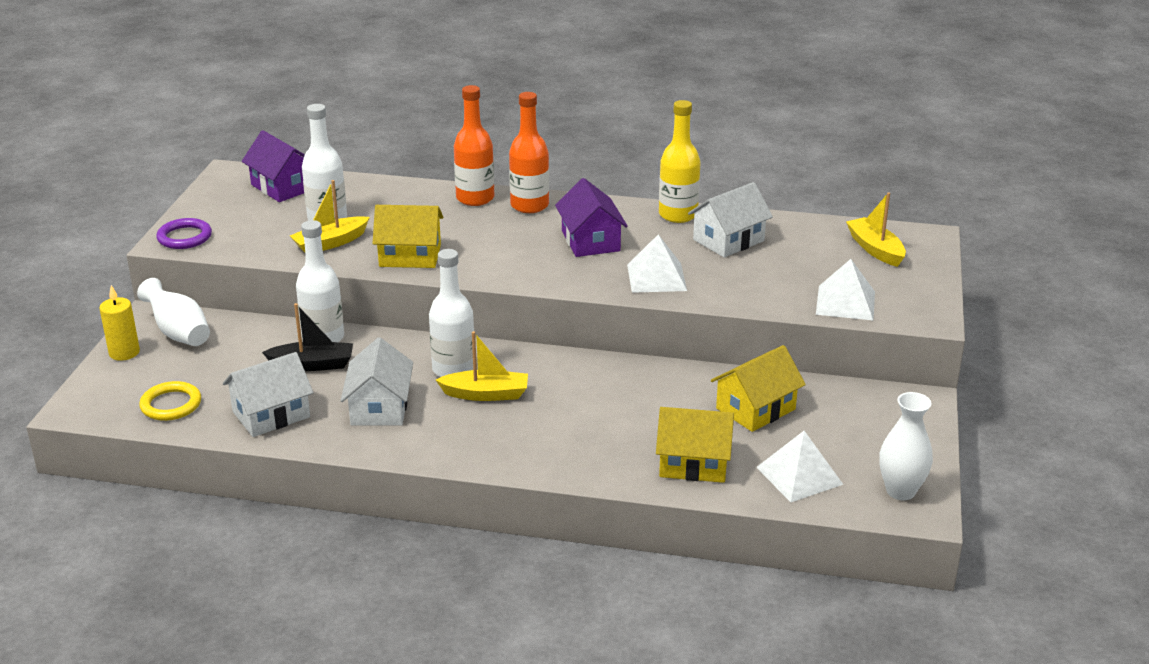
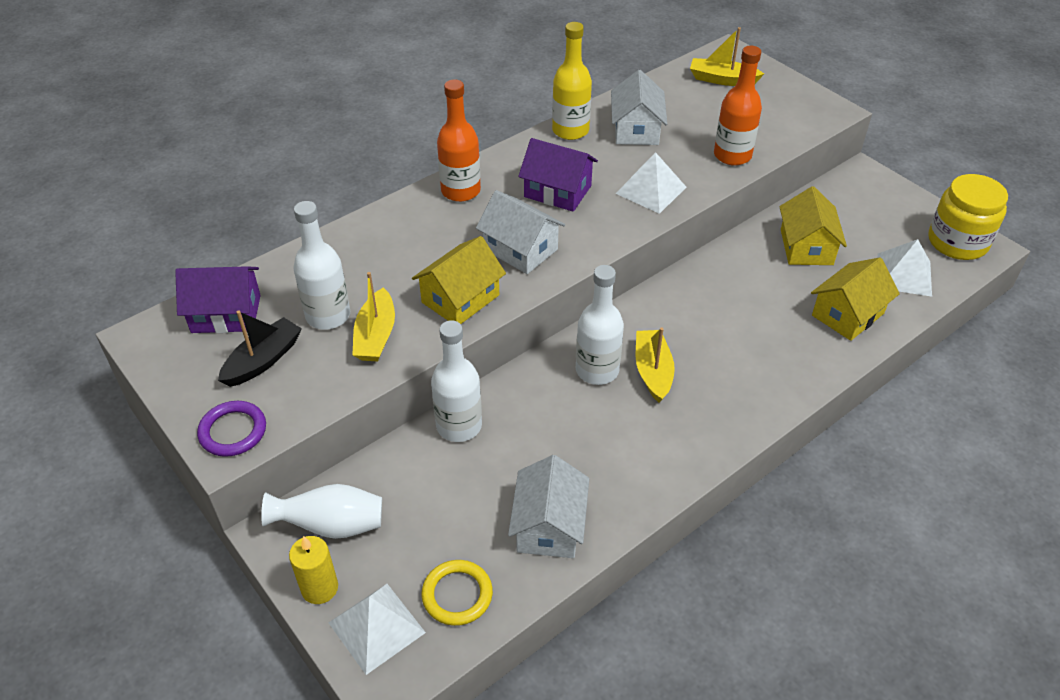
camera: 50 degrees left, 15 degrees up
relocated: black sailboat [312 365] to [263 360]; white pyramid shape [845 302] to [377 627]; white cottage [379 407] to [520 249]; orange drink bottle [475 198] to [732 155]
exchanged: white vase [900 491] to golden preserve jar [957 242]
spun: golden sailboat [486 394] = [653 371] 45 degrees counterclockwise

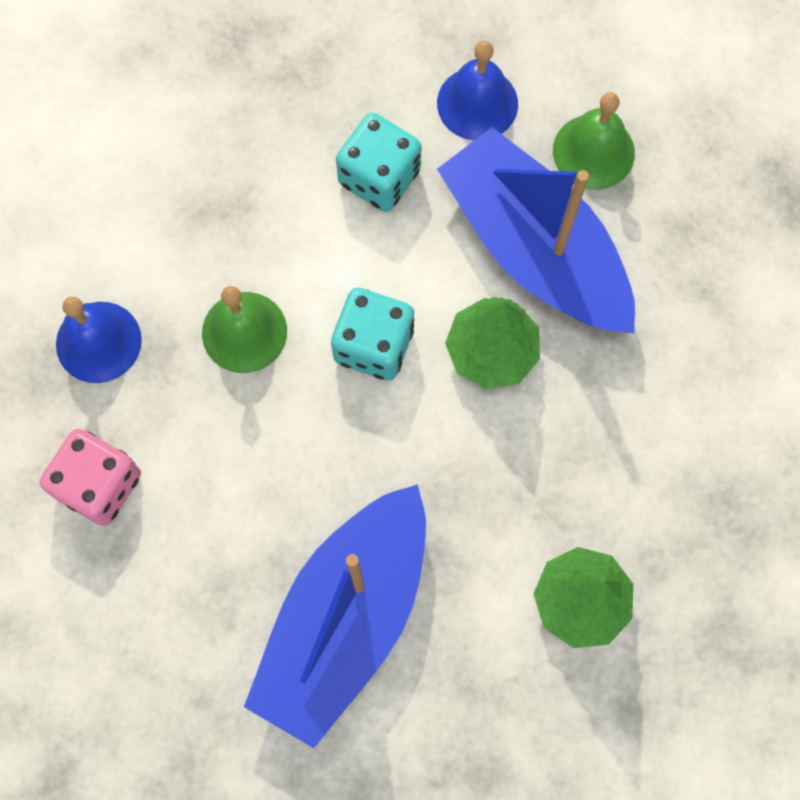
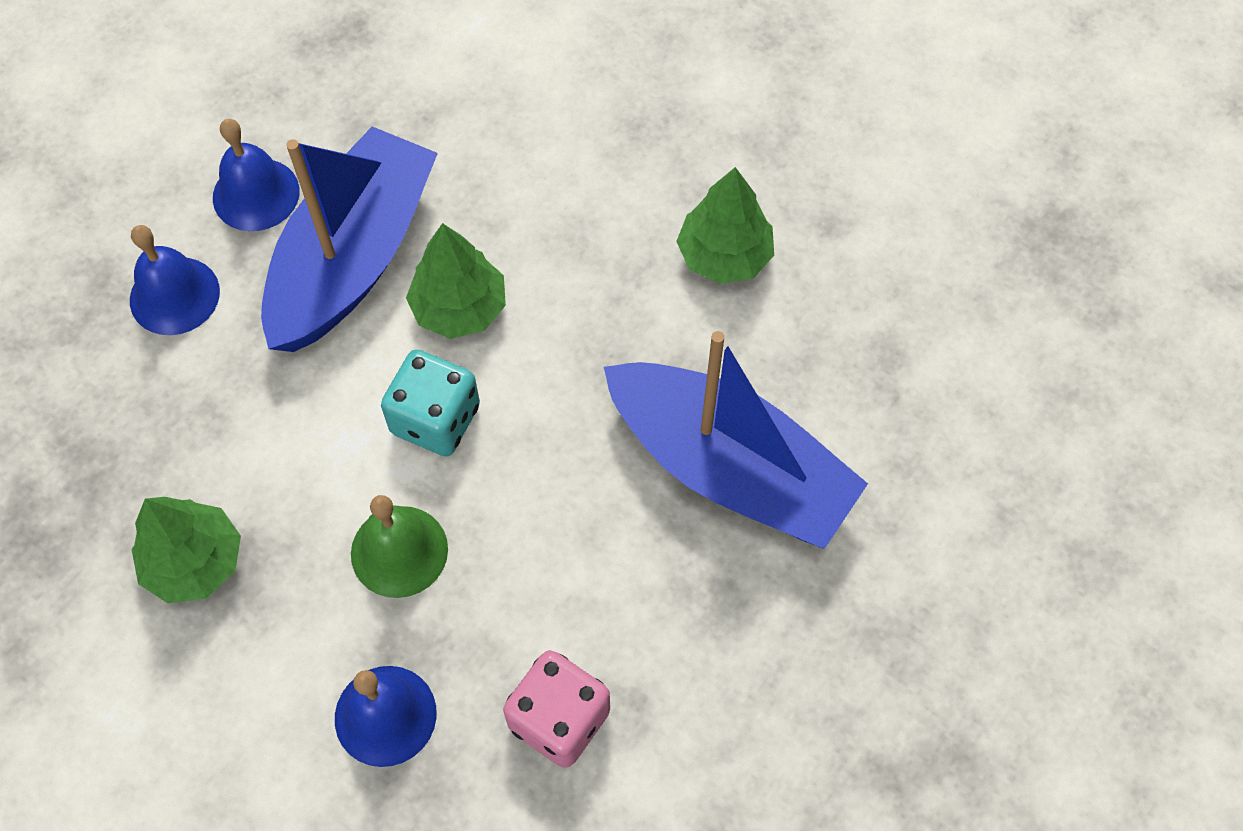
camera: 85 degrees left, 10 degrees down
missing: aqua die [379 177]
appeared: emerald fir tree [194 562]
colour: emerald bell [593 151] to cobalt bell [256 194]
spun: cobalt sailboat [534 249] = [353 258] 150 degrees clockwise

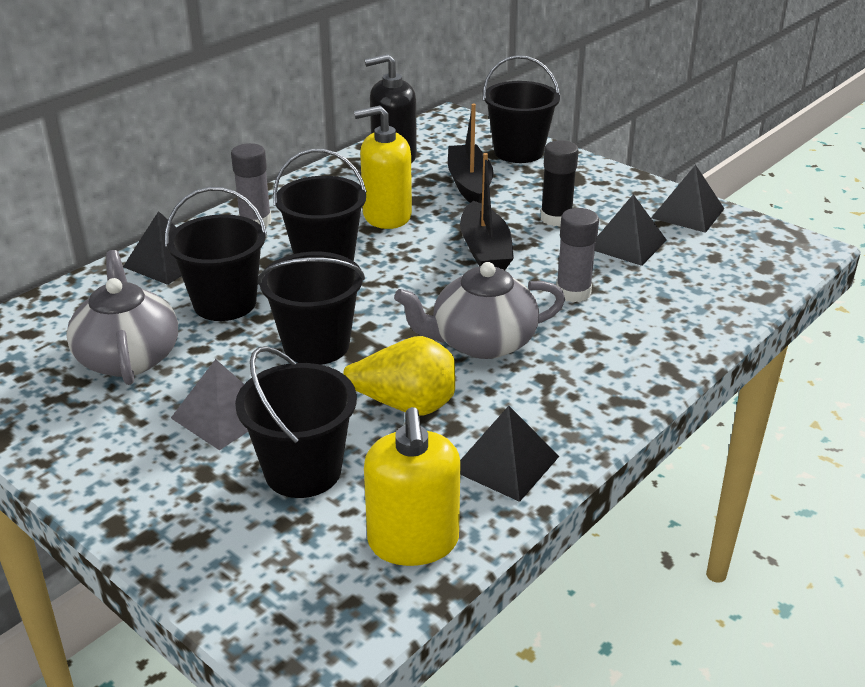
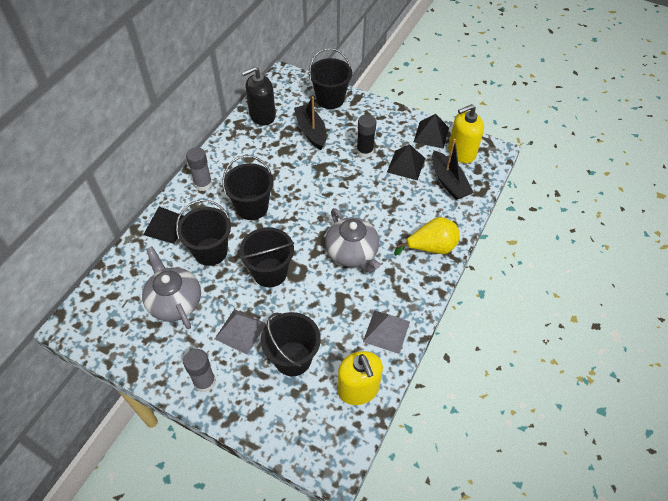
camera: 15 degrees left, 20 degrees up
relocated: grey stick of glue [573 292] to [204 381]; golden toy pear [403 406] to [431 247]; black sailboat [485 250] to [449 182]; golden soap pump [386 216] to [461 152]
colour: black pyramid shape [505 463] to grey pyramid shape [386 331]
spun: grey tea pot [481 342] = [352 253] 90 degrees counterclockwise

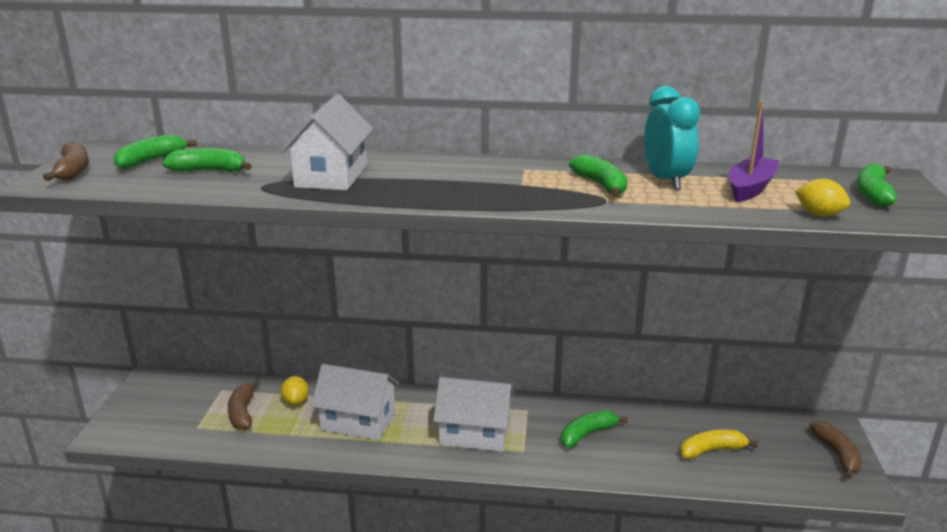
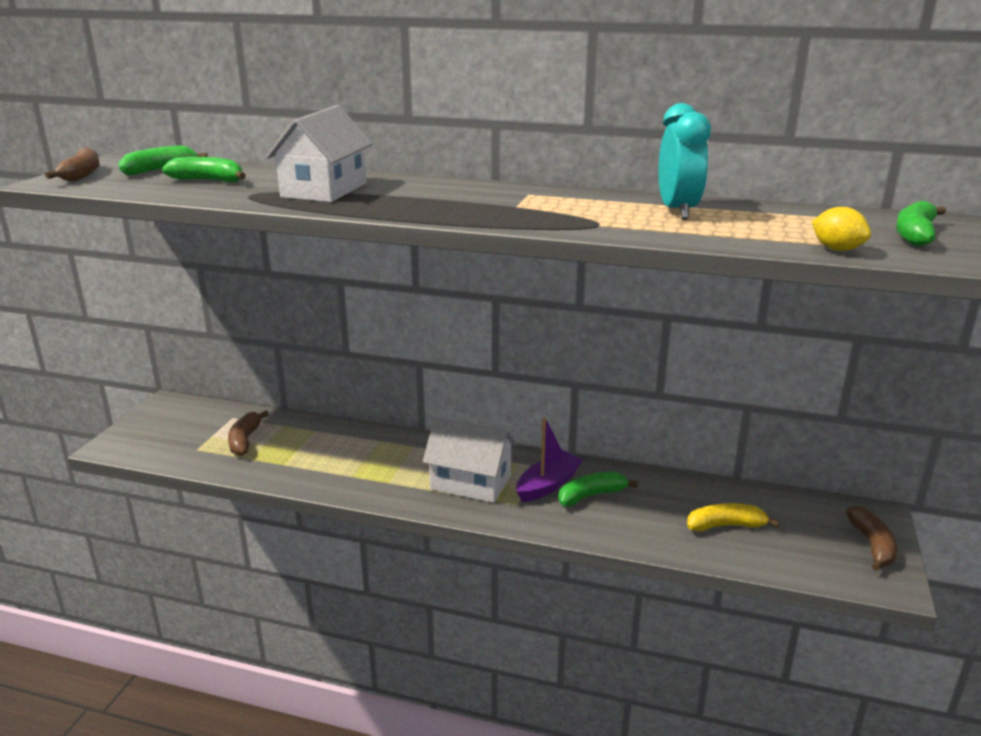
camera: 10 degrees right, 0 degrees up
missing: golden lemon [296 401]; white cottage [358 421]; emerald banana fruit [601 185]
relocated: violet sailboat [750 188] to [548 485]

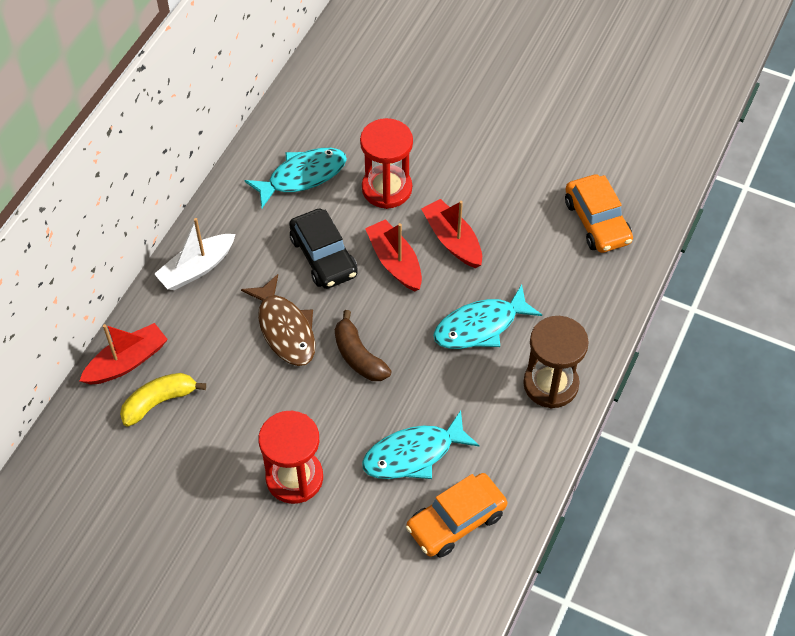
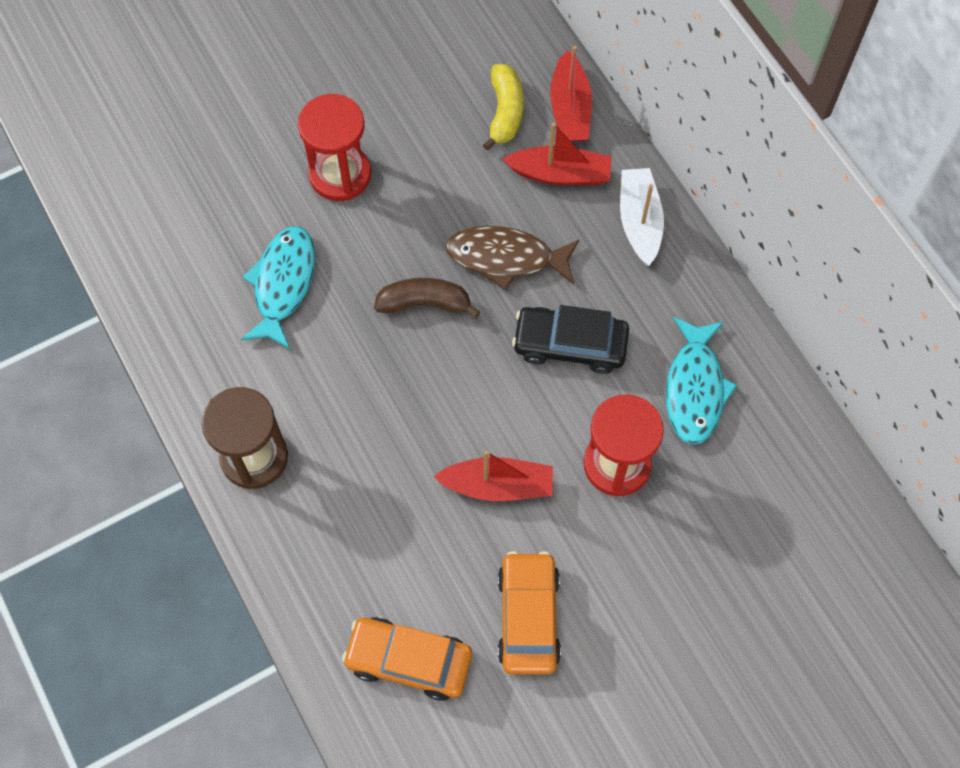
camera: 125 degrees right, 10 degrees up
missing: aqua toy fish [480 326]
relocated: orange car [456 521] to [528 617]; red sailboat [395 262] to [560 174]

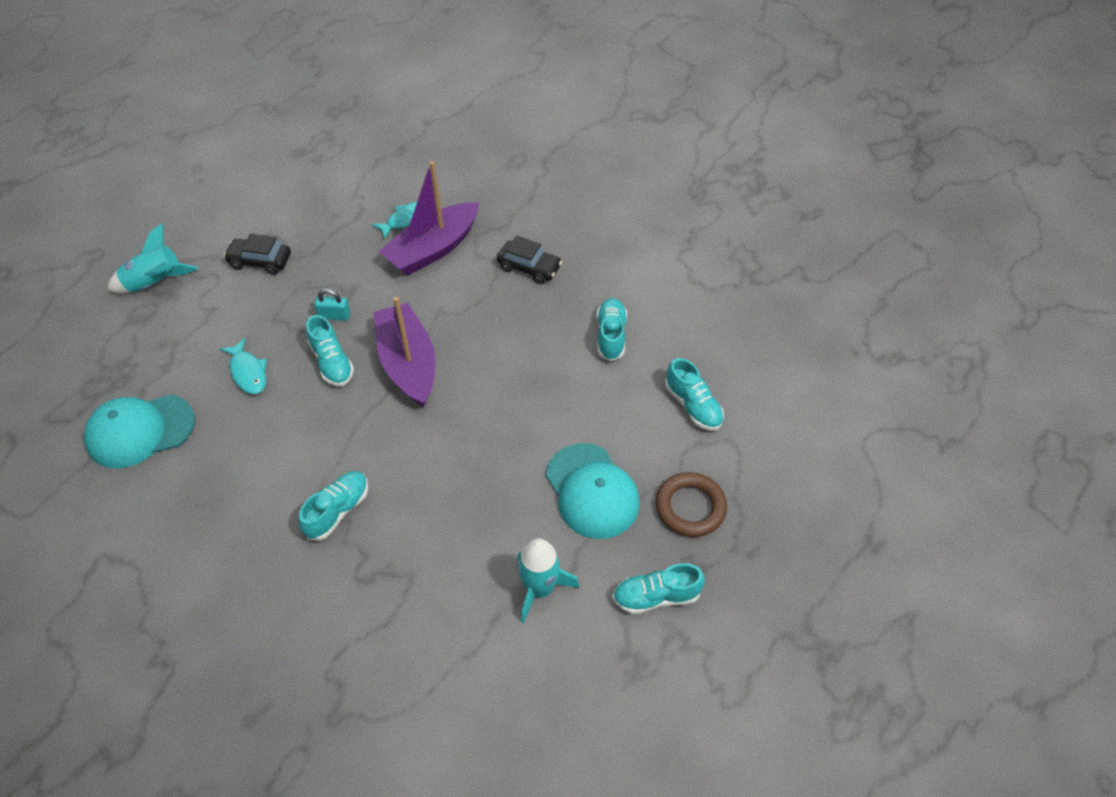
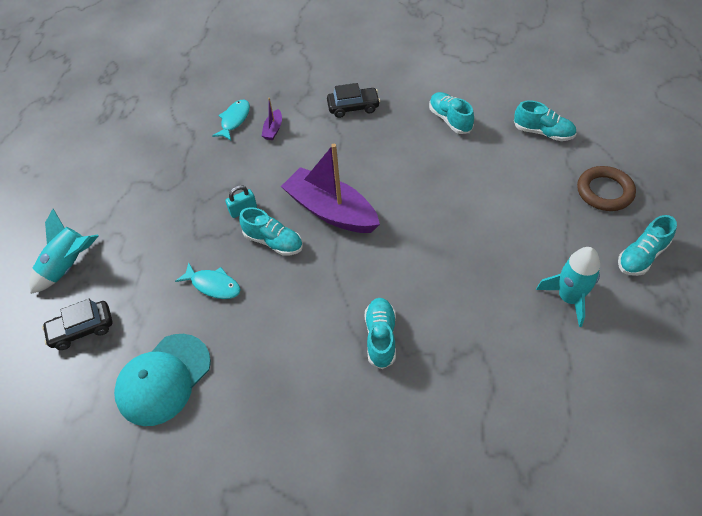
camera: 30 degrees left, 0 degrees up
missing: aqua baseball cap [592 491]
relocated: black car [260 261] to [82 329]
size: violet sailboat [433 249] = [273 129] x0.41

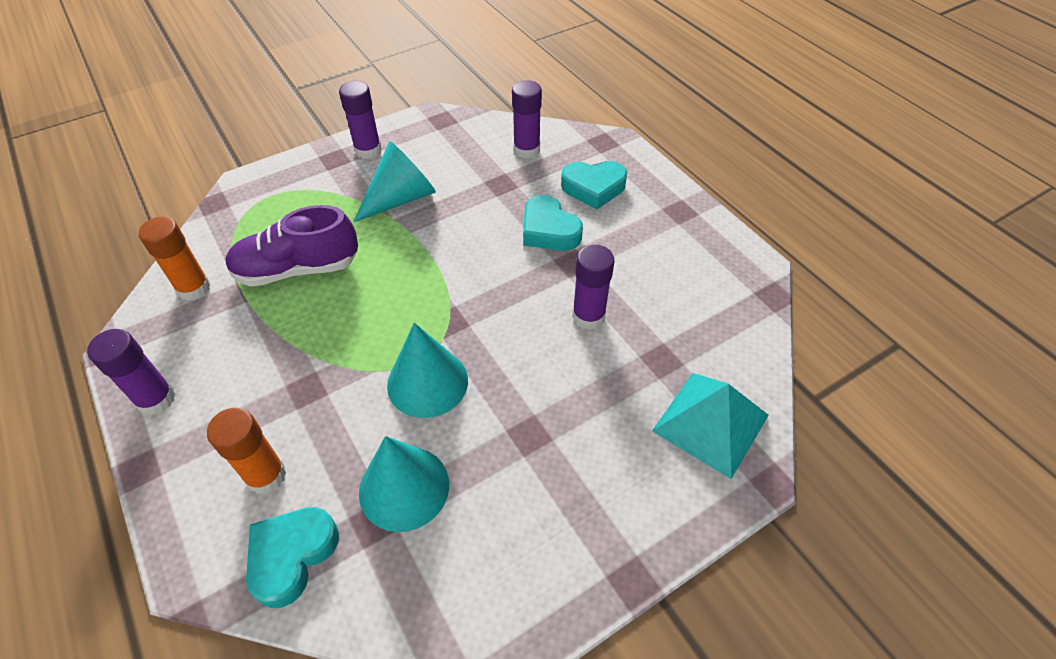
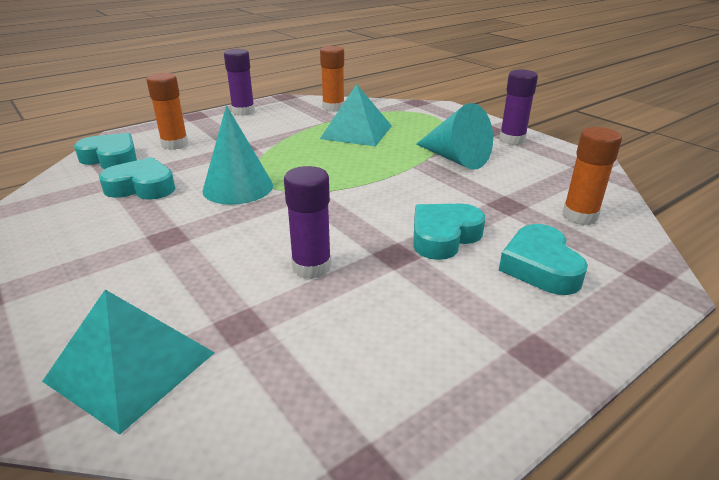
camera: 85 degrees right, 20 degrees down
exchanged: aqua cone [404 487] to aqua love heart [142 187]; violet shoe [297 269] to aqua pyramid shape [356 132]
colour: violet stick of glue [526 150] to orange stick of glue [579 216]

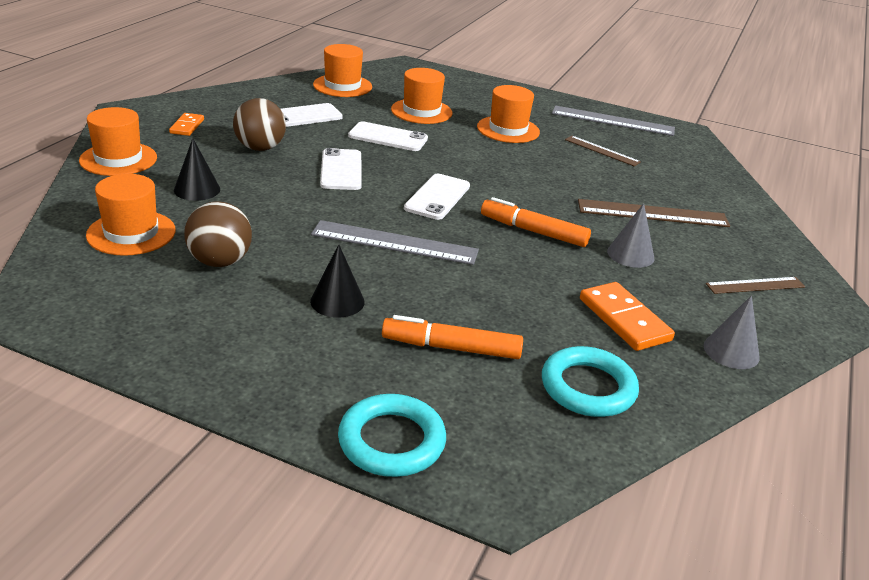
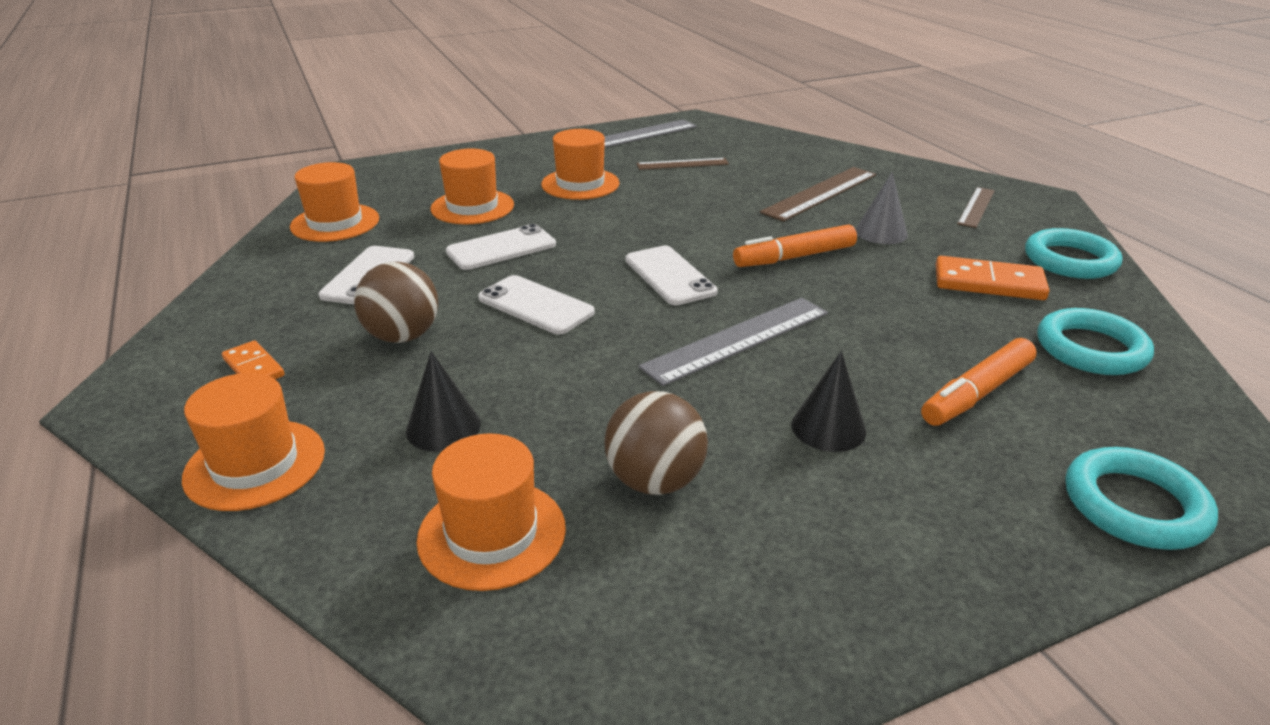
camera: 45 degrees left, 0 degrees up
exchanged: grey cone [731 351] to aqua torus [1070 260]

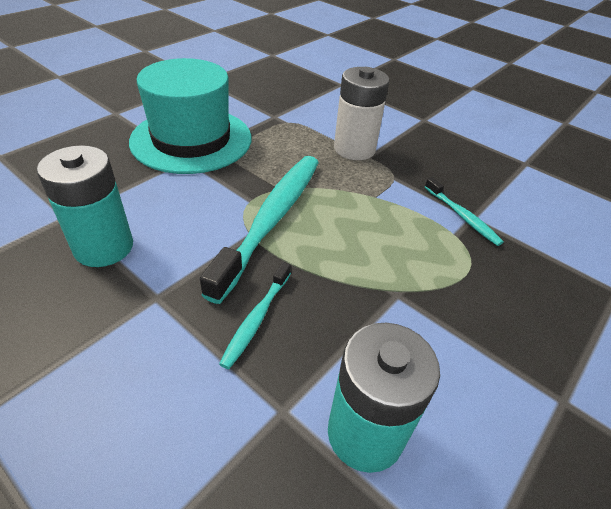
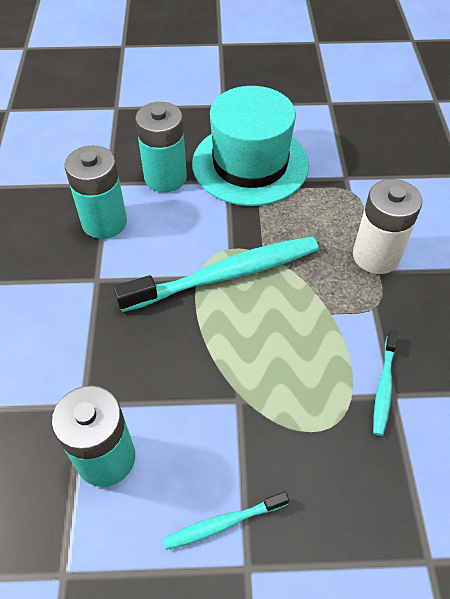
camera: 50 degrees right, 10 degrees up
appeared: aqua AA battery [165 177]
relocated: aqua dental brush [256 319] to [223 523]

